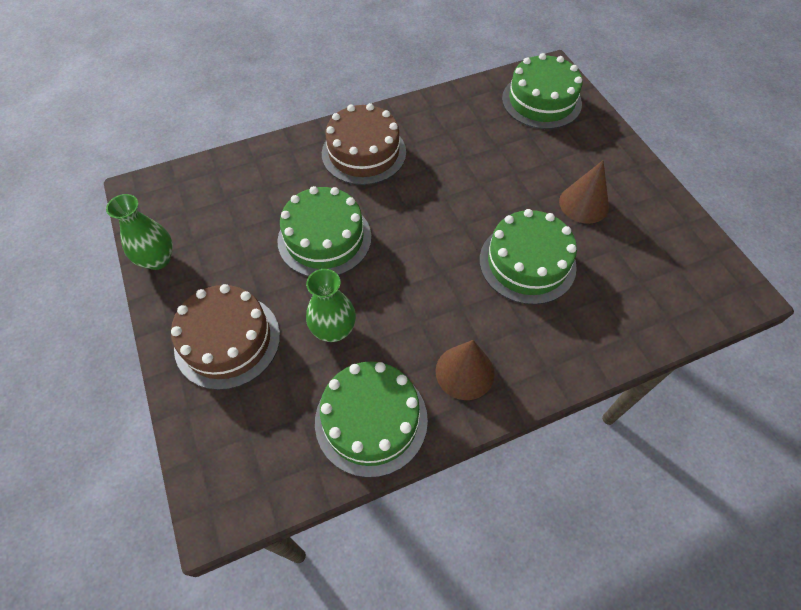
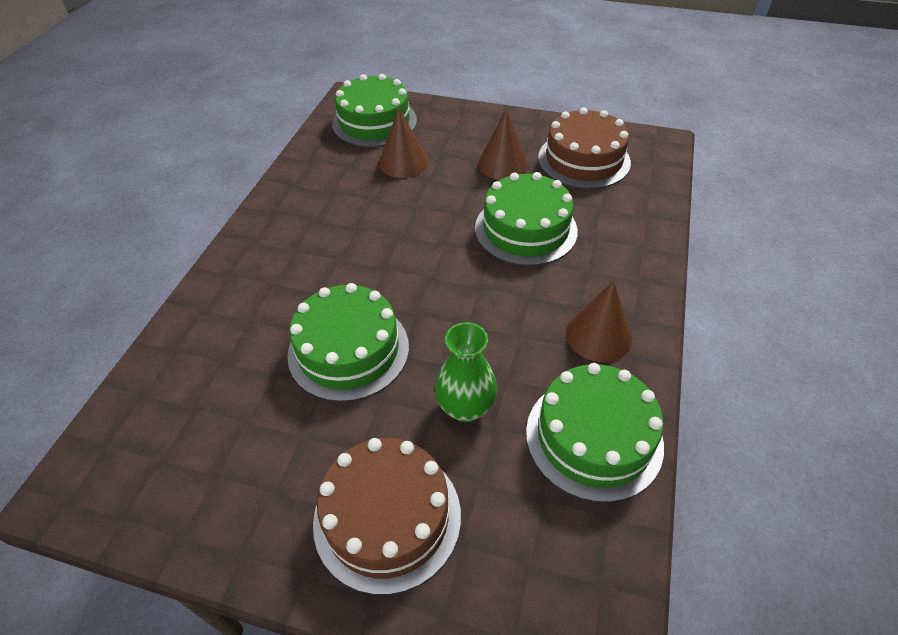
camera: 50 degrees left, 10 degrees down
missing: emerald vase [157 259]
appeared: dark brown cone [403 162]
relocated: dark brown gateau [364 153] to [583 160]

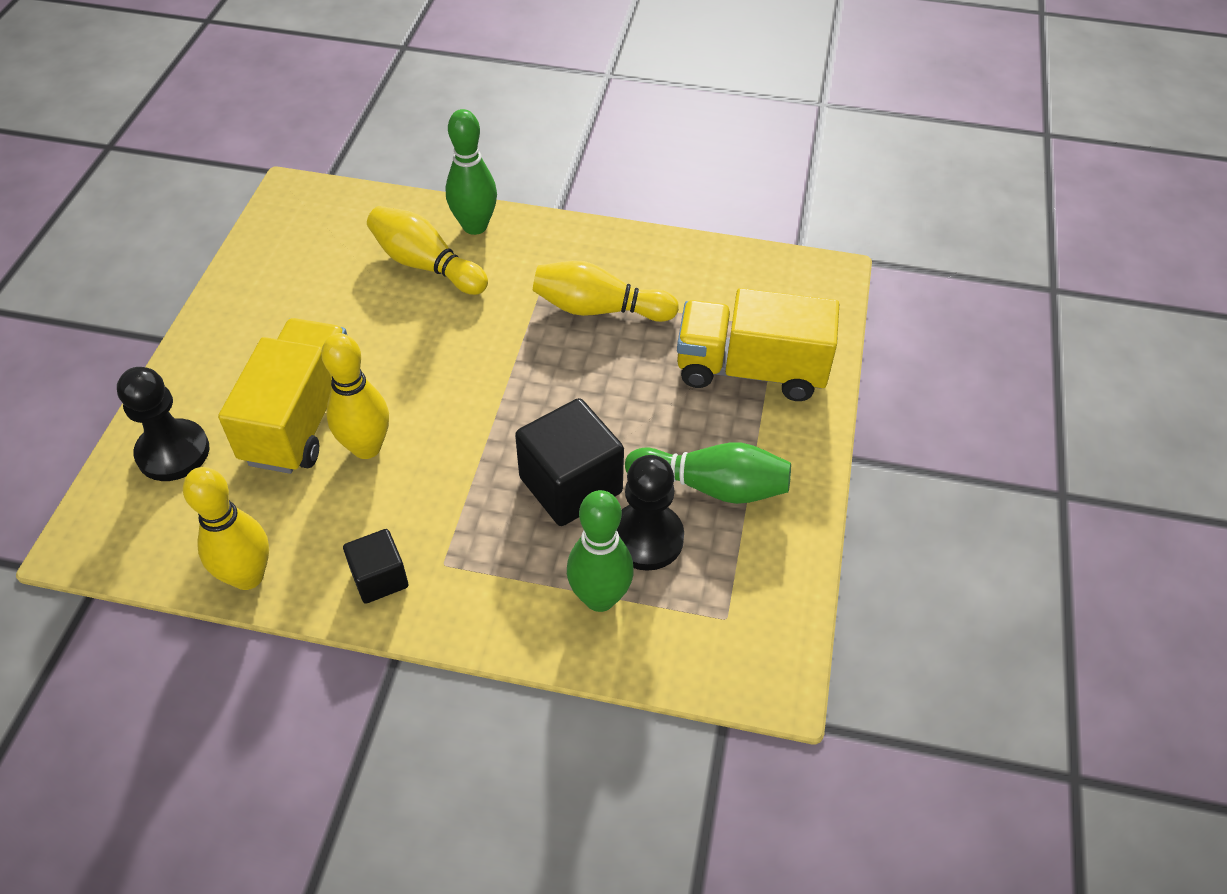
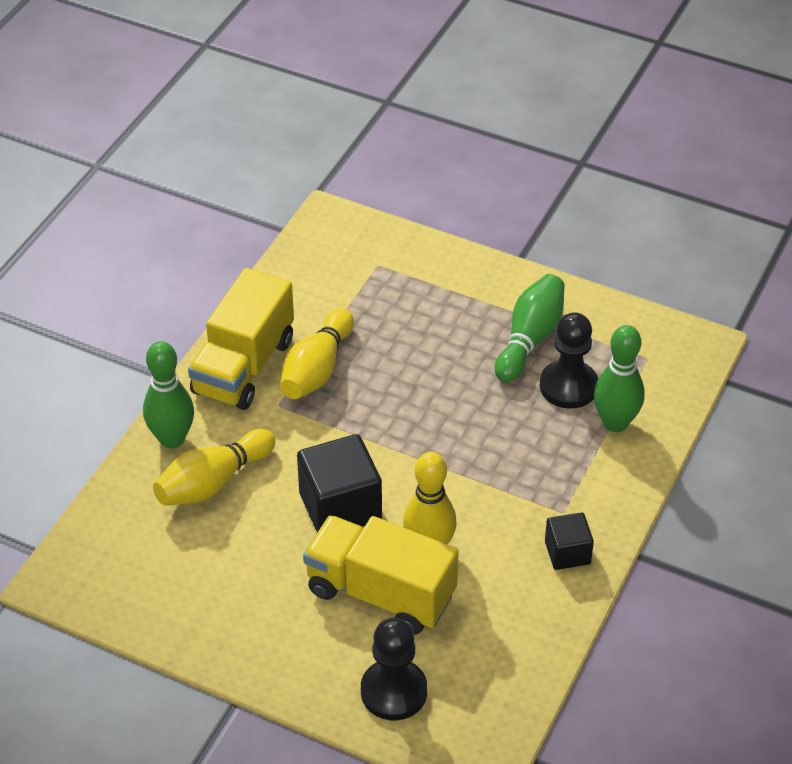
camera: 75 degrees left, 5 degrees down
missing: golden bowling pin [248 576]
relocated: golden truck [750 370] to [243 366]; black block [570 485] to [340 507]

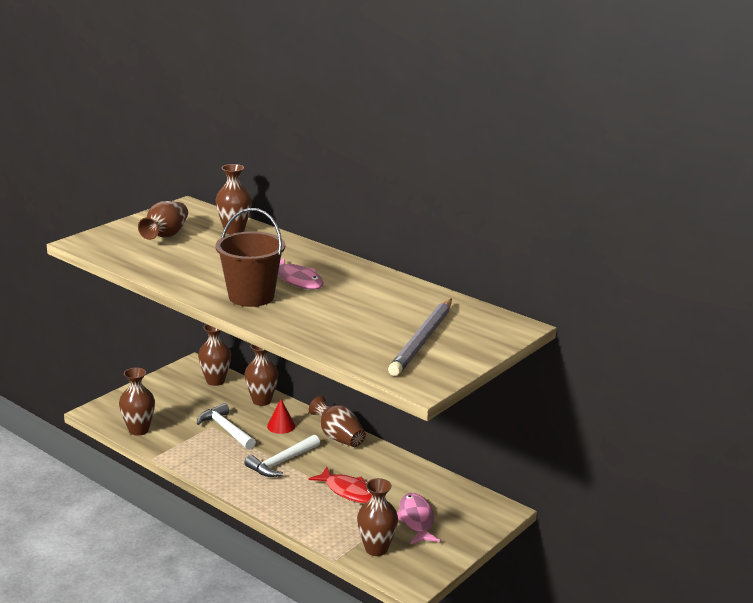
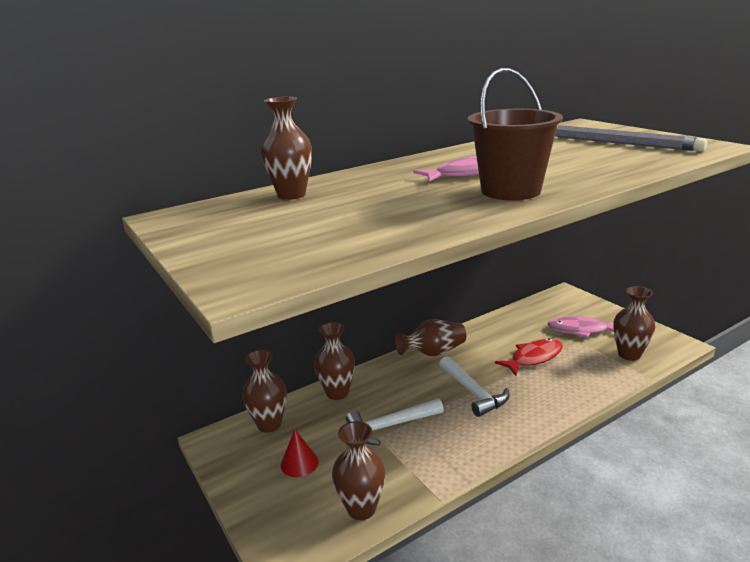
camera: 70 degrees left, 0 degrees up
missing: dark brown vase [166 235]
relocated: red cone [281 426] to [299 463]

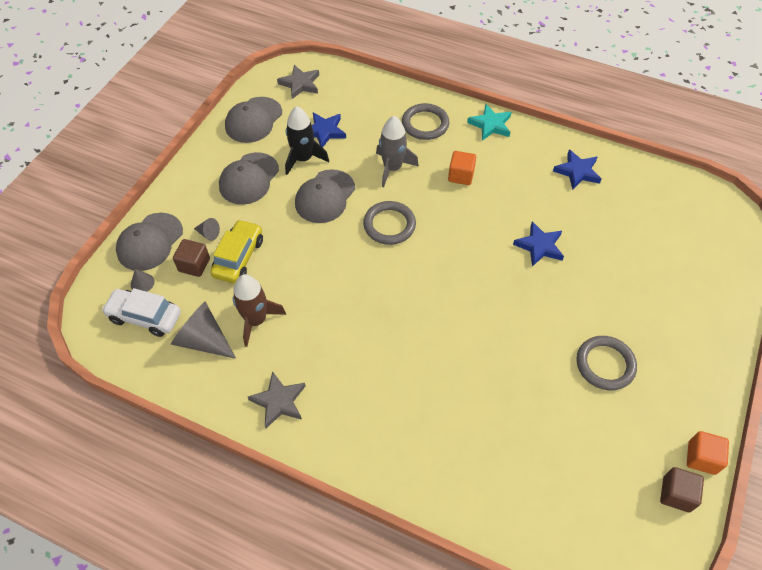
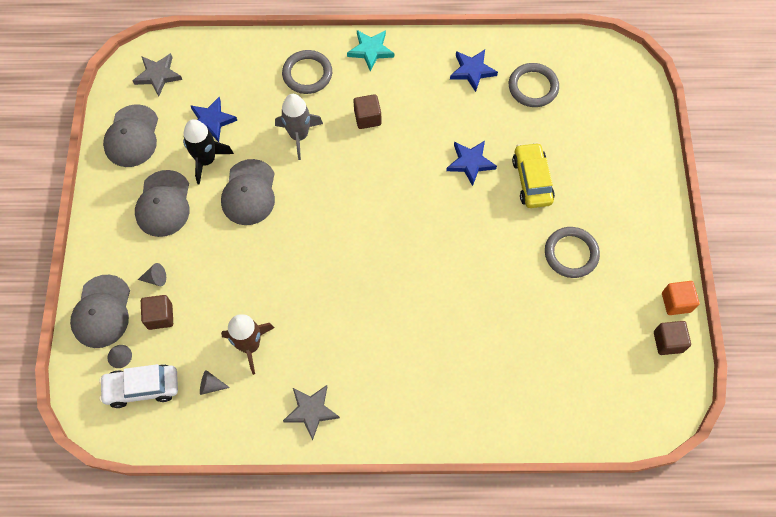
camera: 25 degrees left, 10 degrees up
relocated: grey torus [389 225] to [533 87]; golden car [238 257] to [531 180]
colour: orange block [461 176] to dark brown block [367 118]
size: grey cone [203 340] = [211 385] x0.47

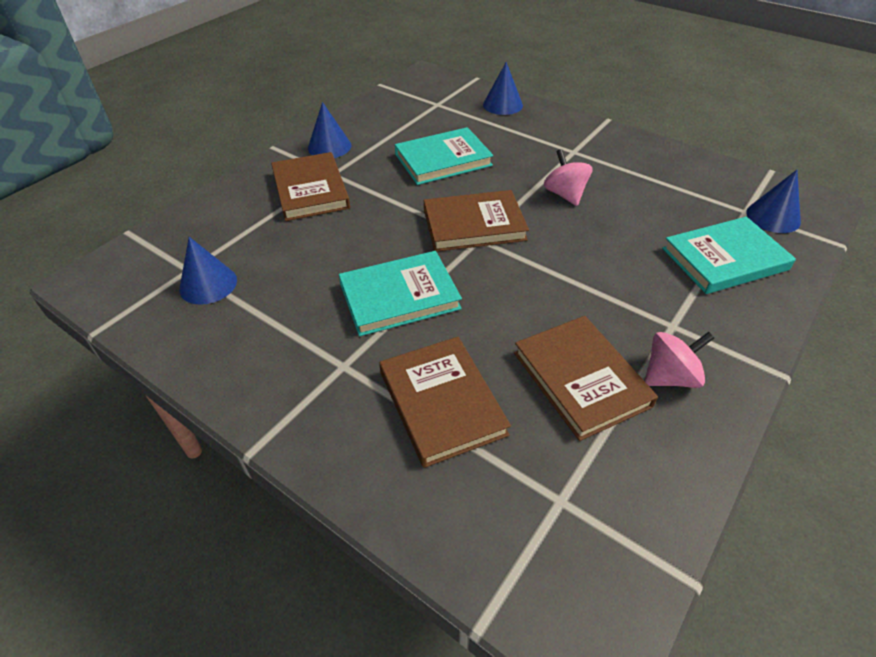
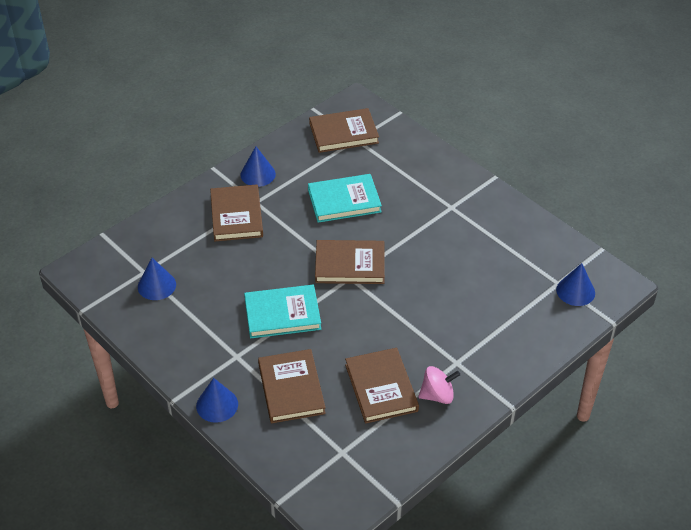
camera: 10 degrees right, 0 degrees up
missing: rosy whirligig [565 194]; aqua hardback [724 259]
appeared: dark brown hardback [343 133]
relocated: cobalt cone [502 105] to [217 405]

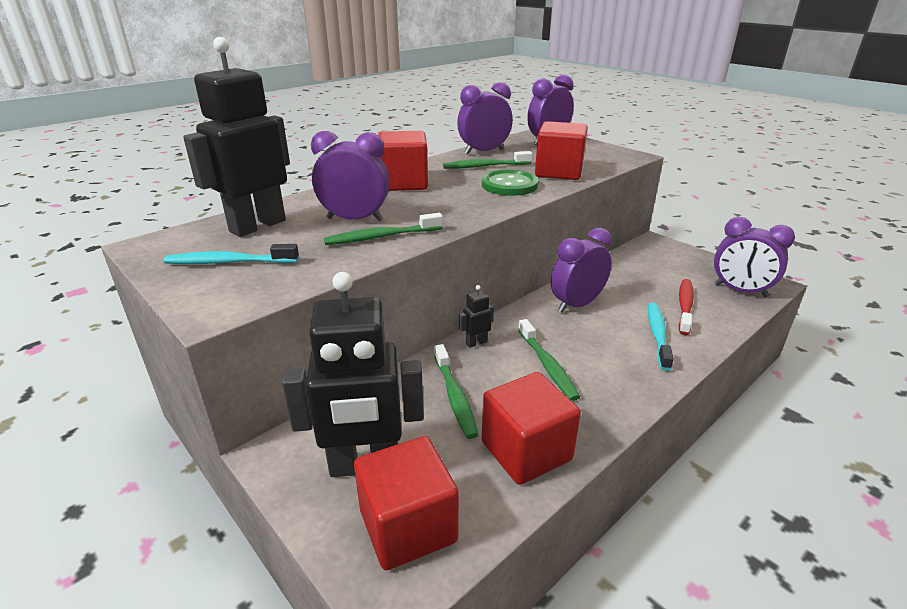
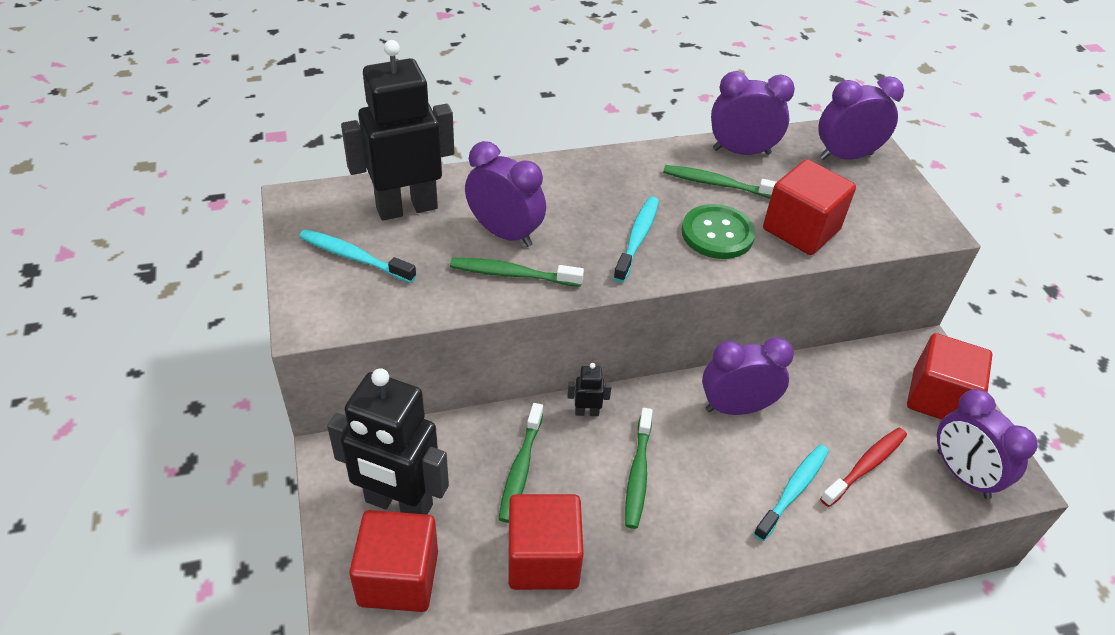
camera: 25 degrees right, 15 degrees up
appeared: aqua dental brush [637 238]
relocated: red block [404 183] to [938 398]

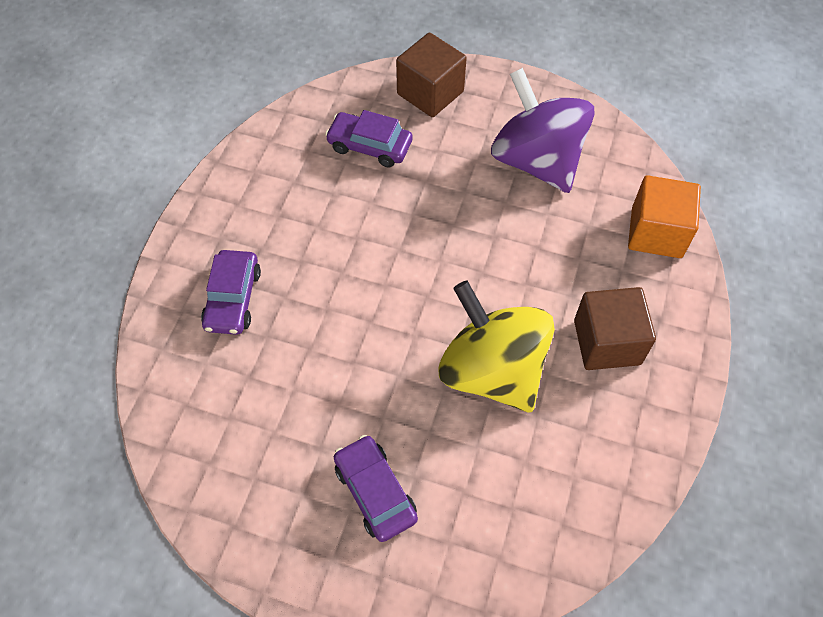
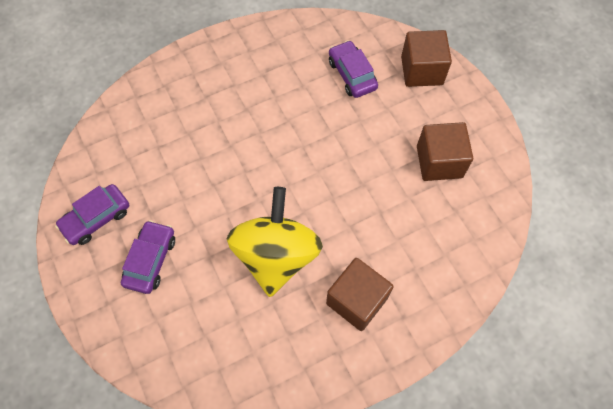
camera: 45 degrees right, 5 degrees up
missing: orange block [656 232]
relocated: violet car [233 299] to [96 218]
exchanged: violet whirligig [536 160] to dark brown block [439 162]

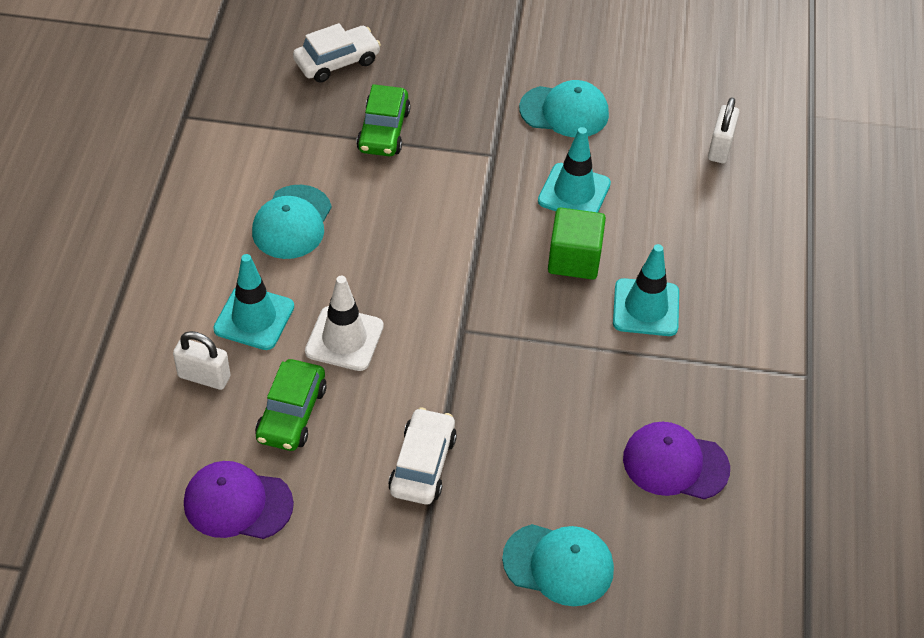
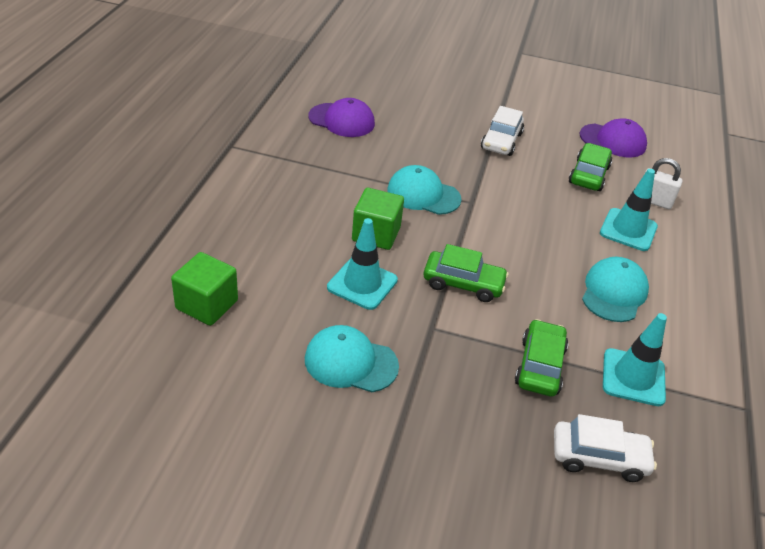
camera: 175 degrees left, 10 degrees down
missing: white safety cone [344 339]
appeared: emerald car [463 283]
relocated: aqua baseball cap [559 564] to [423 194]; aqua safety cone [646 308] to [633 377]
exchanged: white small lock [720 148] to emerald block [207 305]
spun: white car [337 62] = [599 457] 150 degrees counterclockwise

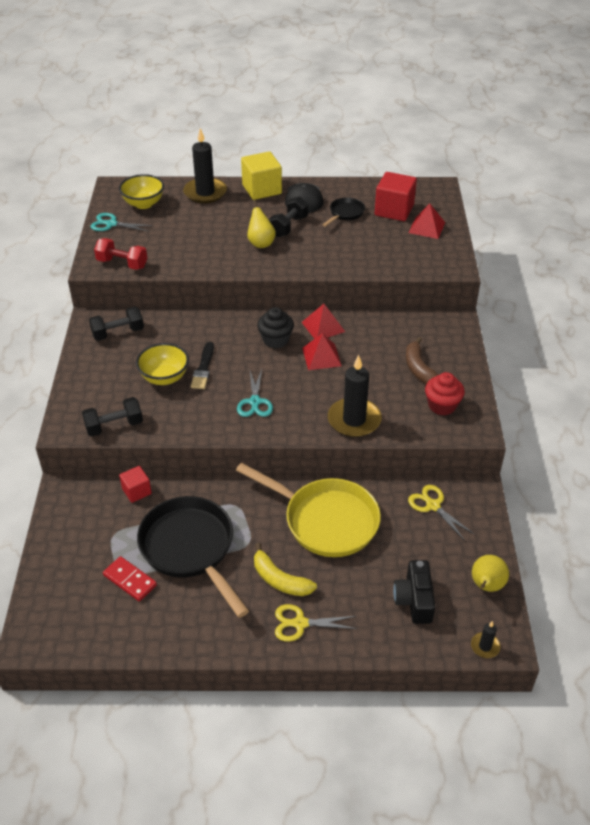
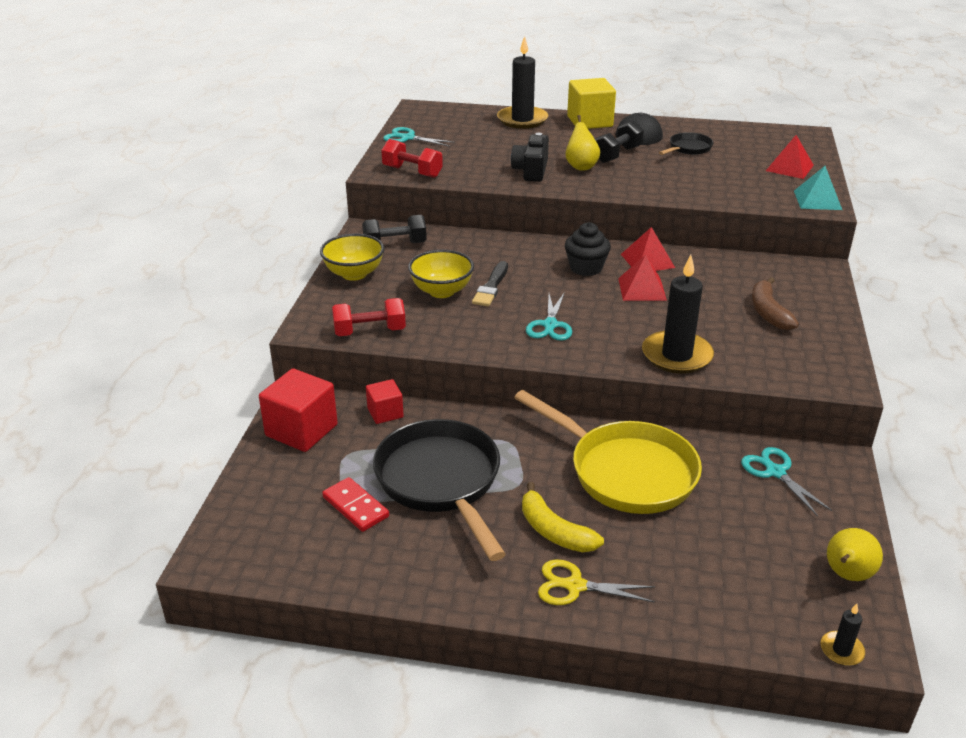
camera: 10 degrees right, 10 degrees down
missing: red cupcake [442 405]
appeared: aqua pyramid shape [817 200]
relocated: red block [394 210] to [301 430]; golden deep dish [143 204] to [354 274]; black compact camera [414 600] to [531 170]
colour: black dumbbell [114 426] to red dumbbell [370 331]; golden shears [433 506] to aqua shears [775 472]

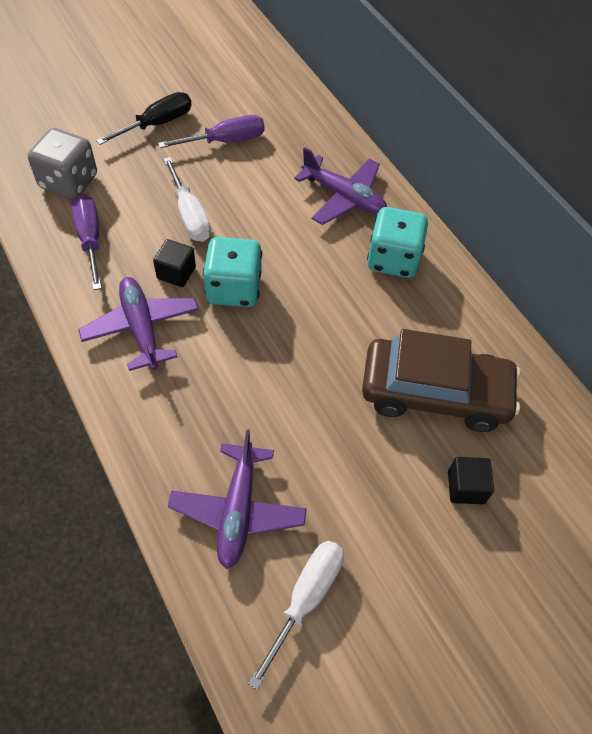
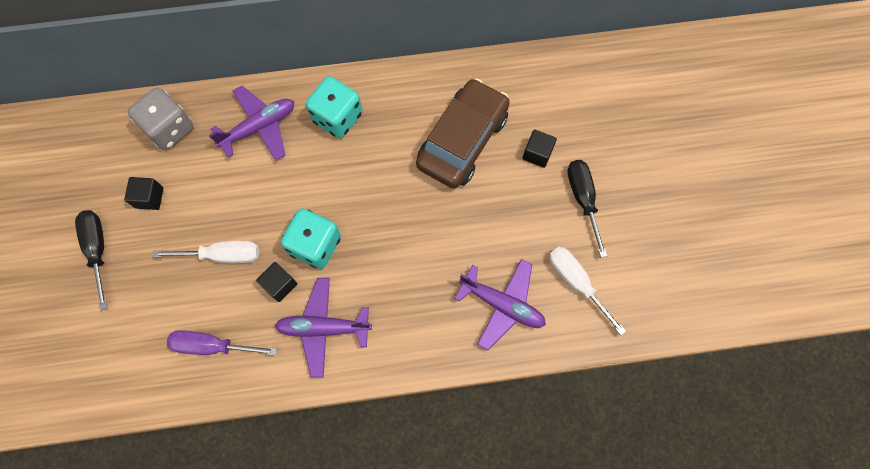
camera: 65 degrees left, 15 degrees up
appeared: black hand screwdriver [583 200]
relocated: grey die [69 182] to [170 128]
exchanged: violet hand screwdriver [225 141] to black block [149 198]

